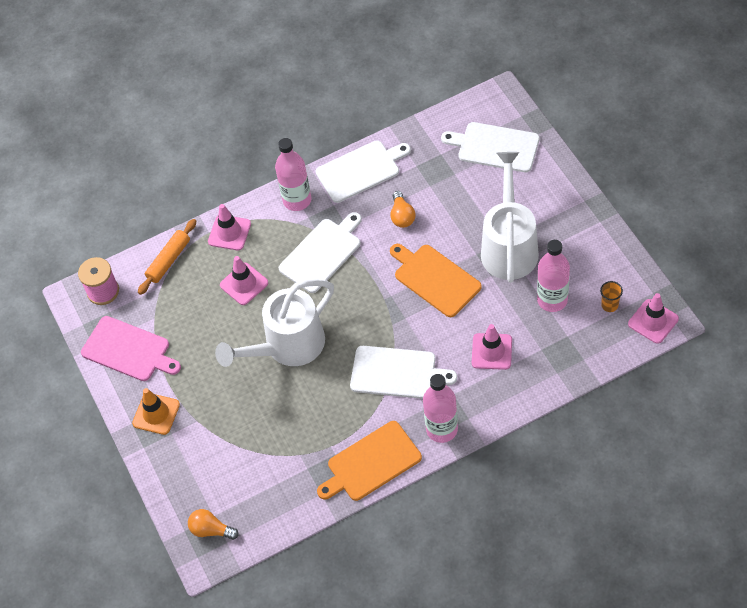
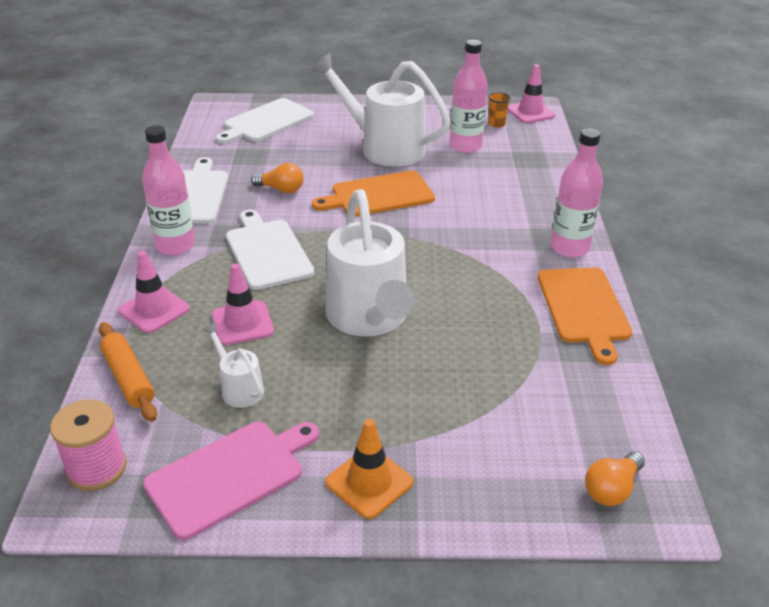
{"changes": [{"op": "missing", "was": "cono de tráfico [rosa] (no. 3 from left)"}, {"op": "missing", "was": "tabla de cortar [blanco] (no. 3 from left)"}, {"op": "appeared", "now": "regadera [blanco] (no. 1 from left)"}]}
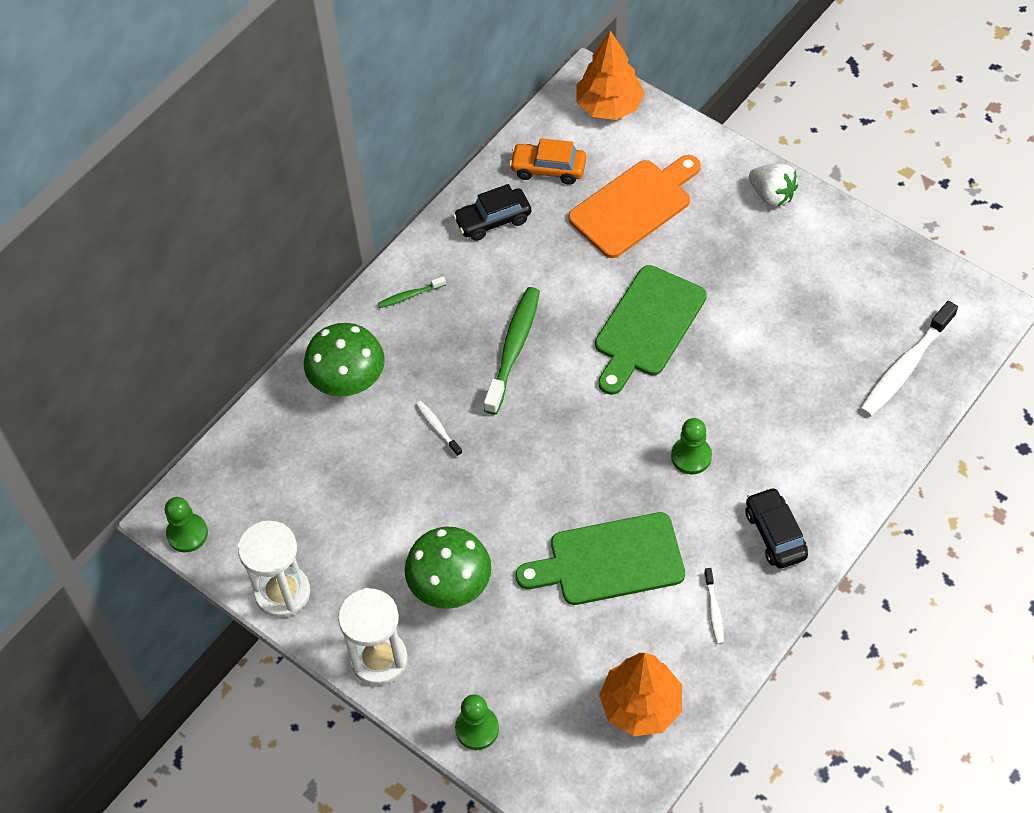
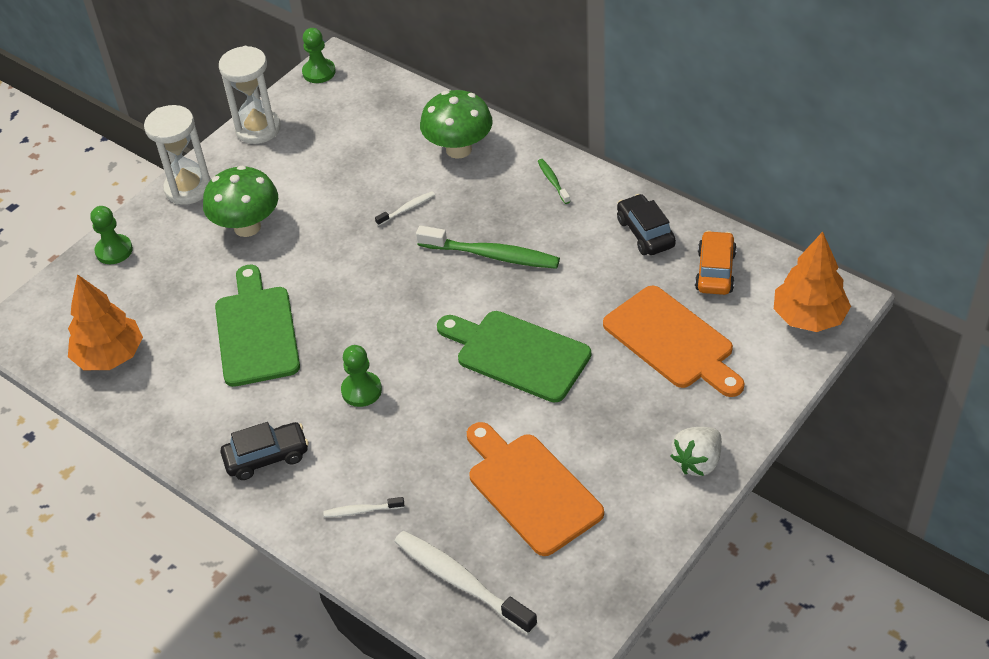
{"changes": [{"op": "relocated", "was": "cepillo de dientes [blanco] (no. 2 from left in the first image)", "now": "cepillo de dientes [blanco] (no. 1 from left)"}, {"op": "appeared", "now": "tabla de cortar [naranja] (no. 1 from left)"}]}
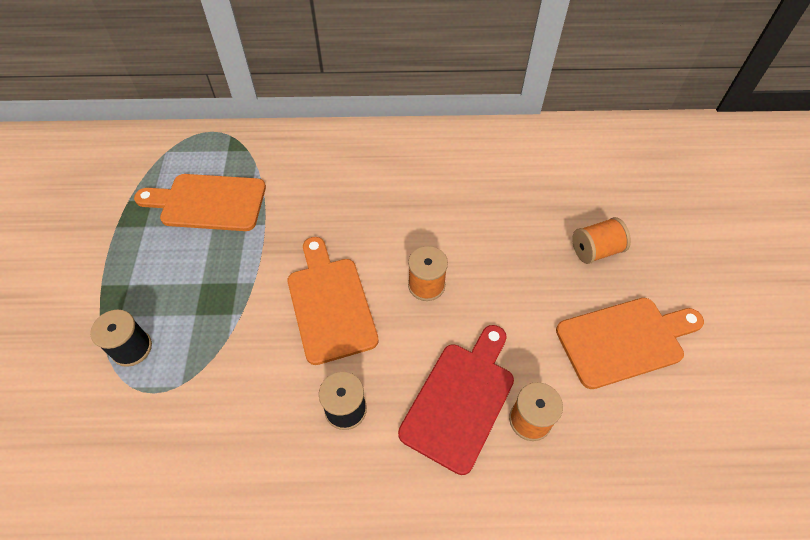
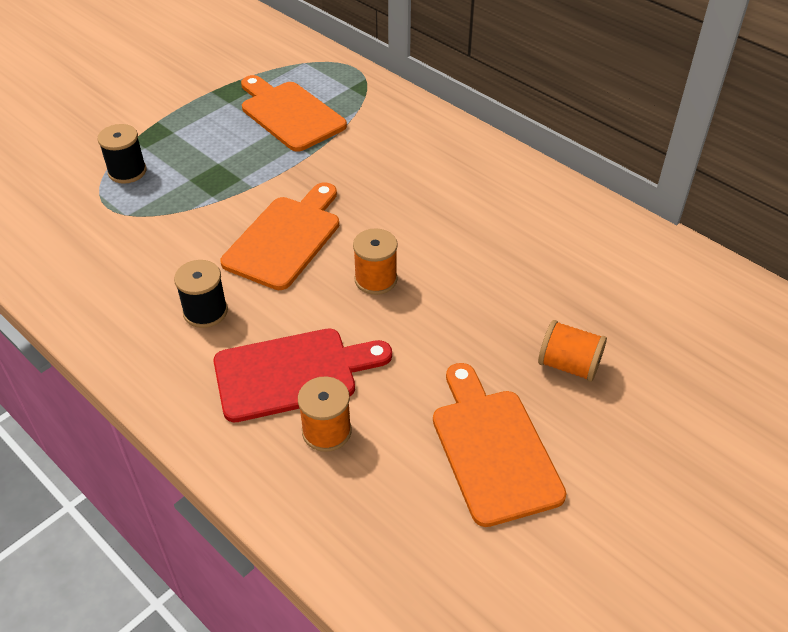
{"changes": [{"op": "spun", "was": "tabla de cortar [naranja] (no. 3 from left)", "clockwise": -135}]}
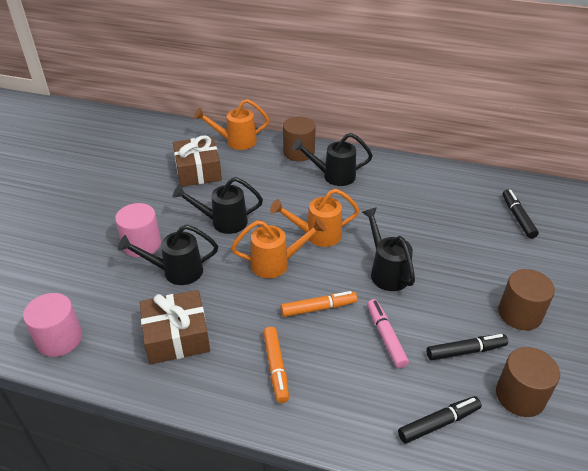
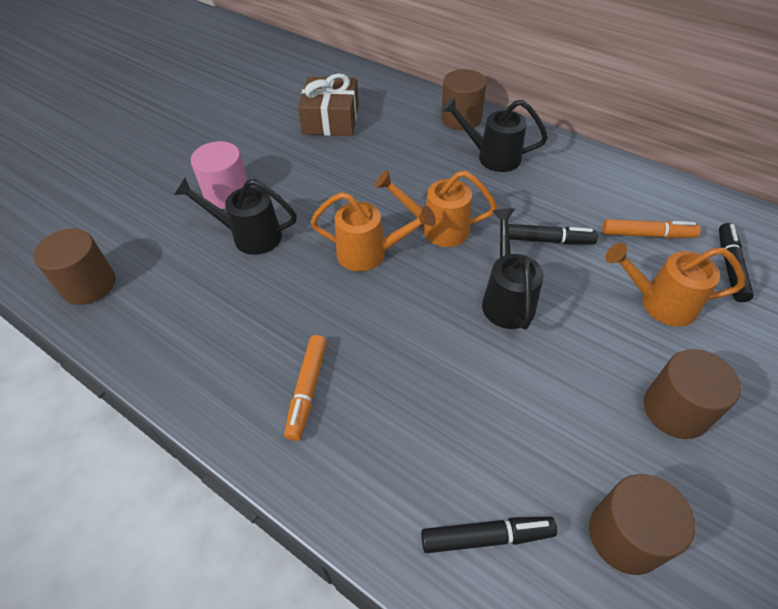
{"changes": [{"op": "relocated", "was": "regadera [naranja] (no. 1 from left in the first image)", "now": "regadera [naranja] (no. 3 from left)"}, {"op": "missing", "was": "regadera [negro] (no. 2 from left)"}, {"op": "missing", "was": "regalo [marrón] (no. 1 from left)"}, {"op": "relocated", "was": "rotulador [naranja] (no. 2 from left)"}, {"op": "colour", "was": "cilindro [rosa] (no. 1 from left)", "now": "cilindro [marrón] (no. 1 from left)"}, {"op": "missing", "was": "rotulador [rosa]"}, {"op": "relocated", "was": "rotulador [negro] (no. 2 from left)"}]}
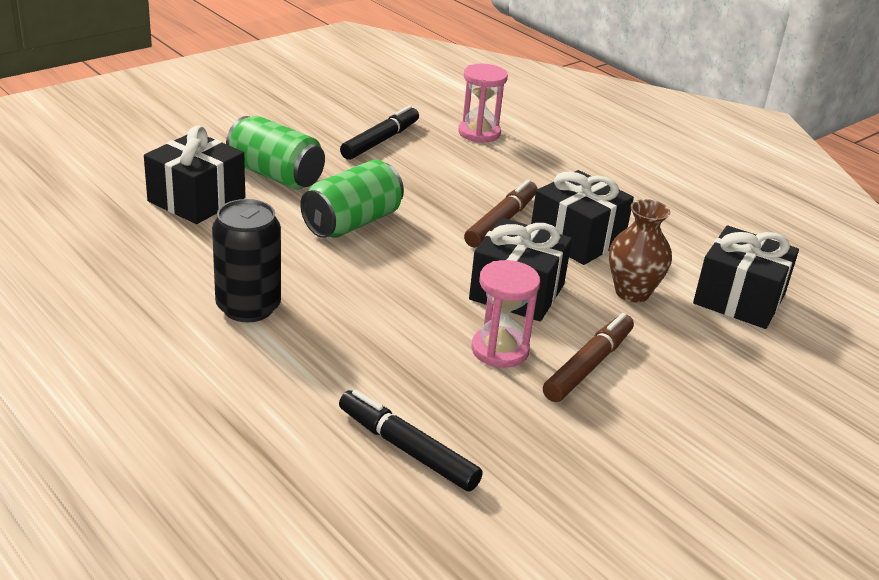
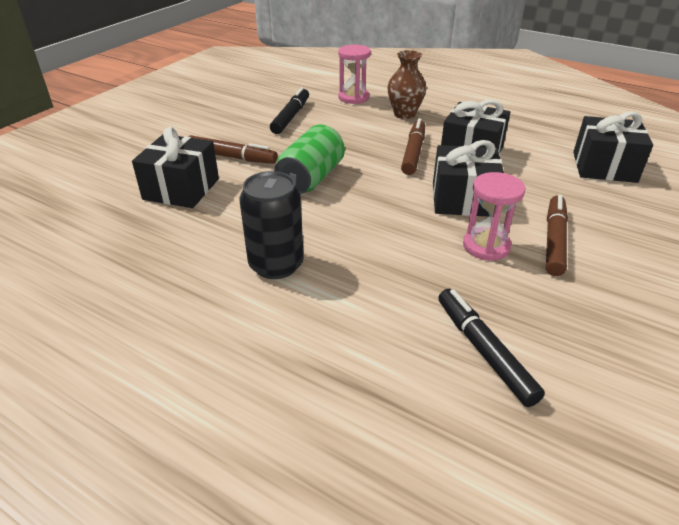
{"changes": [{"op": "exchanged", "was": "lata [verde] (no. 1 from left)", "now": "rotulador [marrón] (no. 1 from left)"}, {"op": "relocated", "was": "florero [marrón]"}, {"op": "spun", "was": "rotulador [negro] (no. 2 from left)", "clockwise": 45}]}
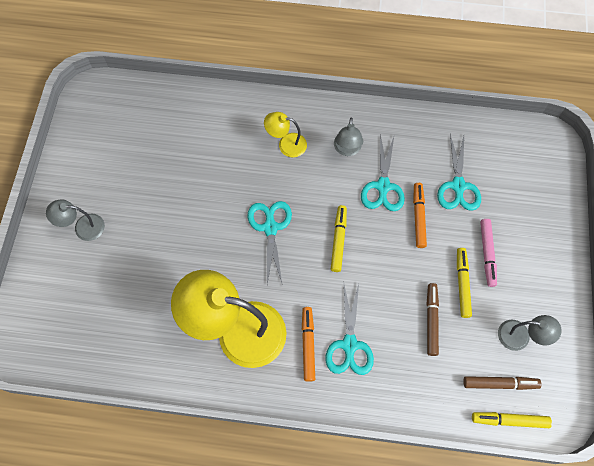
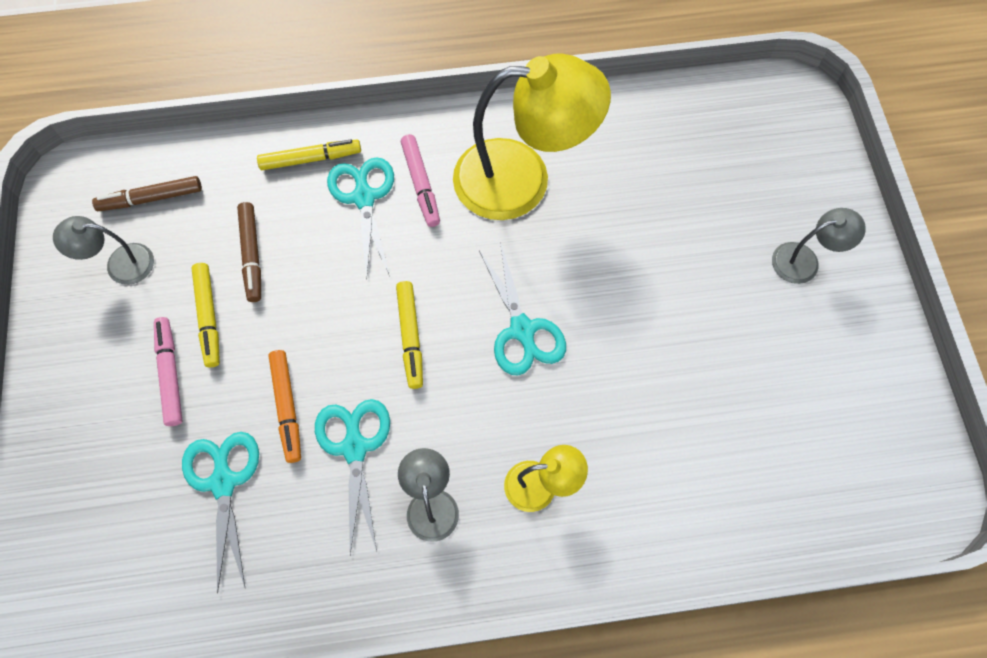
{"changes": [{"op": "colour", "was": "rotulador [naranja] (no. 1 from left)", "now": "rotulador [rosa] (no. 2 from left)"}, {"op": "relocated", "was": "rotulador [amarillo] (no. 3 from left in the first image)", "now": "rotulador [amarillo] (no. 2 from left)"}]}
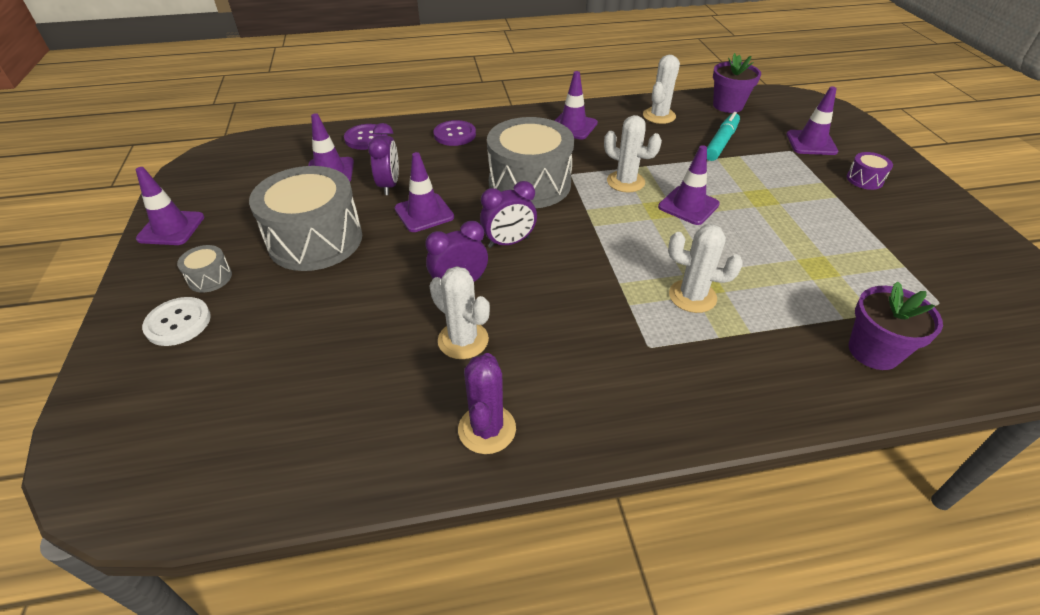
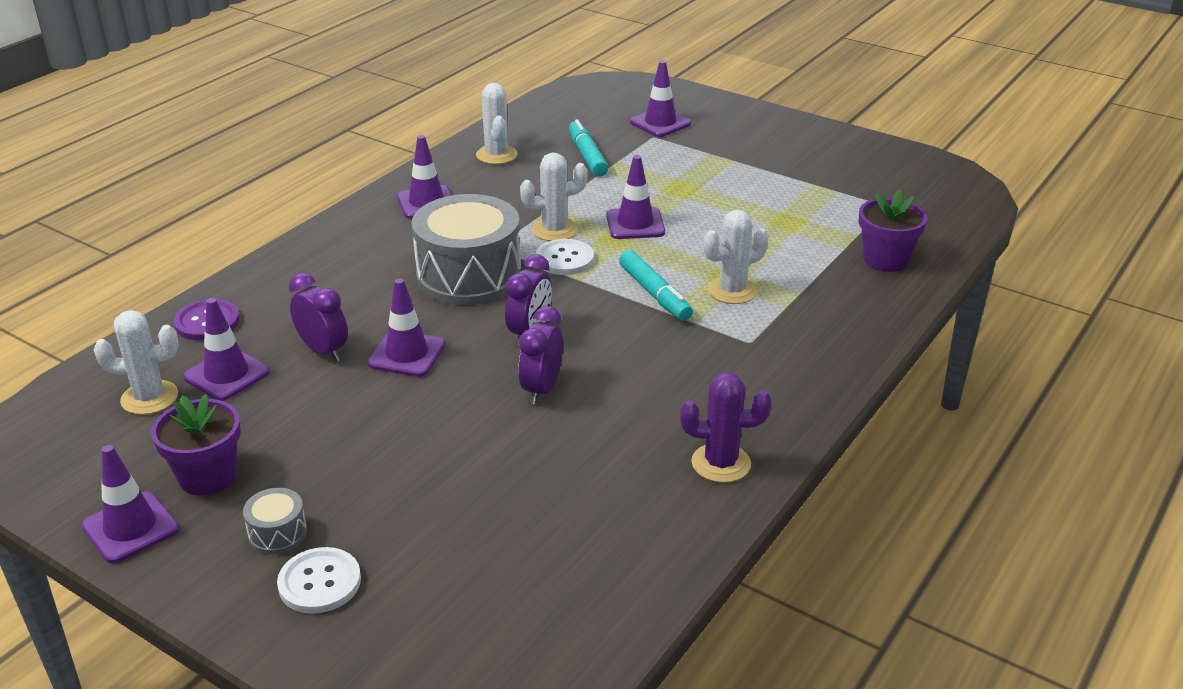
{"changes": [{"op": "relocated", "was": "maceta [morado] (no. 1 from left)"}, {"op": "missing", "was": "botón [morado] (no. 2 from left)"}, {"op": "missing", "was": "tambor [morado]"}, {"op": "missing", "was": "tambor [gris] (no. 2 from left)"}, {"op": "relocated", "was": "cactus [blanco] (no. 1 from left)"}, {"op": "spun", "was": "cactus [morado]", "clockwise": -45}, {"op": "appeared", "now": "botón [blanco] (no. 2 from left)"}, {"op": "appeared", "now": "rotulador [turquesa] (no. 2 from left)"}]}
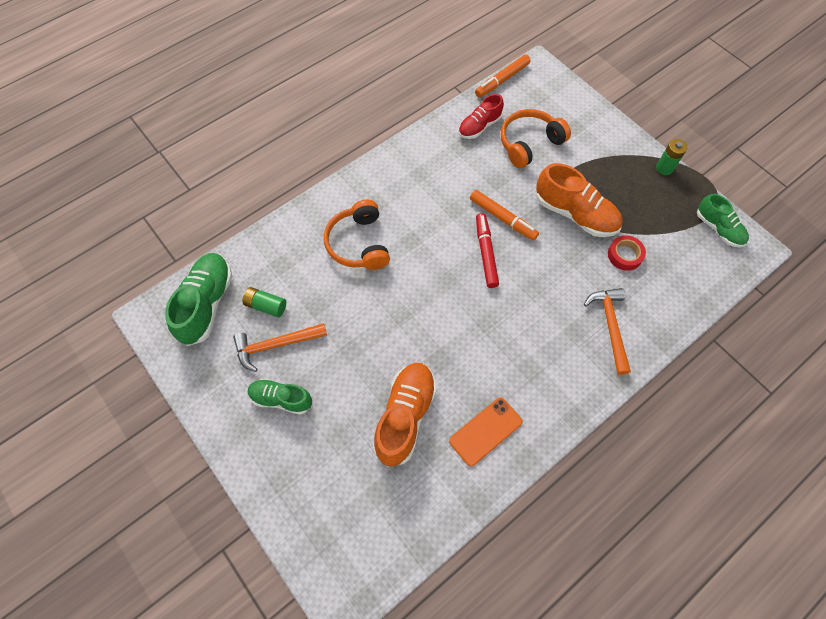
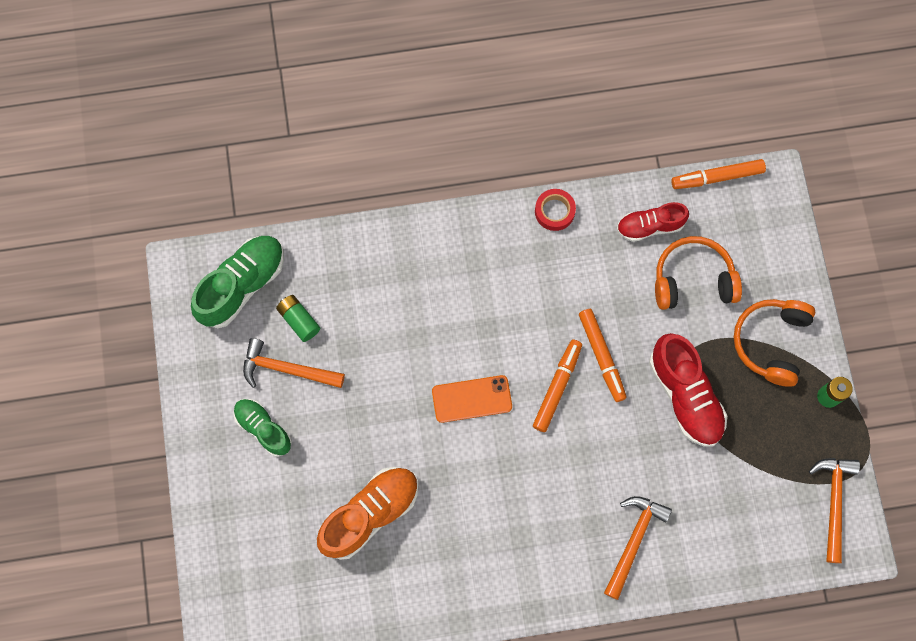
{"changes": [{"op": "colour", "was": "zapato [naranja] (no. 2 from left)", "now": "zapato [rojo] (no. 2 from left)"}, {"op": "exchanged", "was": "zapato [verde] (no. 3 from left)", "now": "martillo [naranja] (no. 3 from left)"}, {"op": "relocated", "was": "auriculares [naranja] (no. 1 from left in the first image)", "now": "auriculares [naranja] (no. 2 from left)"}, {"op": "colour", "was": "rotulador [rojo]", "now": "rotulador [naranja] (no. 1 from left)"}, {"op": "relocated", "was": "cinta adhesiva [rojo]"}, {"op": "relocated", "was": "móvil [naranja]"}]}
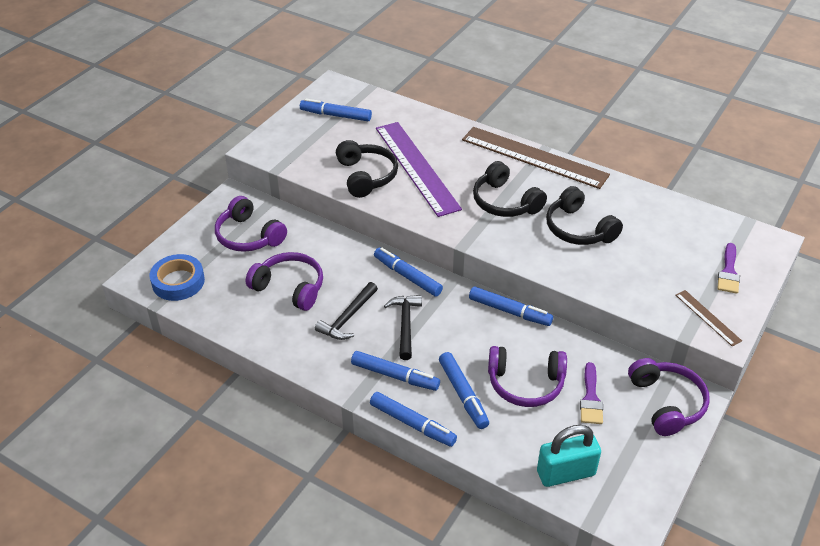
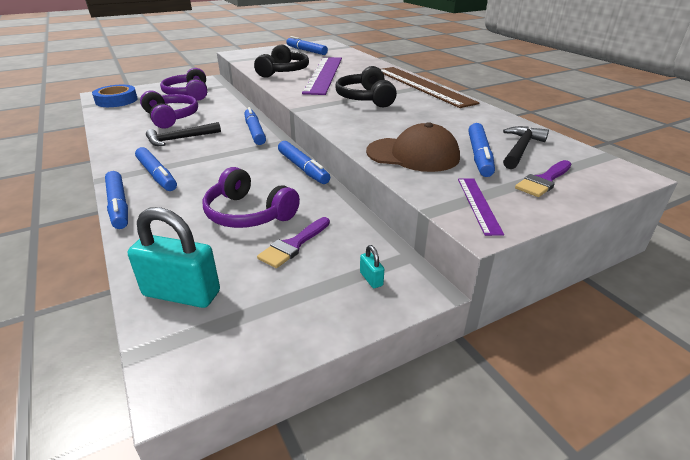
{"changes": [{"op": "missing", "was": "auriculares [negro] (no. 3 from left)"}, {"op": "colour", "was": "regla [marrón] (no. 2 from left)", "now": "regla [morado] (no. 2 from left)"}, {"op": "relocated", "was": "martillo [negro] (no. 2 from left)"}, {"op": "relocated", "was": "rotulador [azul] (no. 5 from left in the first image)", "now": "rotulador [azul] (no. 6 from left)"}, {"op": "exchanged", "was": "auriculares [morado] (no. 4 from left)", "now": "candado [turquesa] (no. 2 from left)"}, {"op": "appeared", "now": "gorra [marrón]"}]}
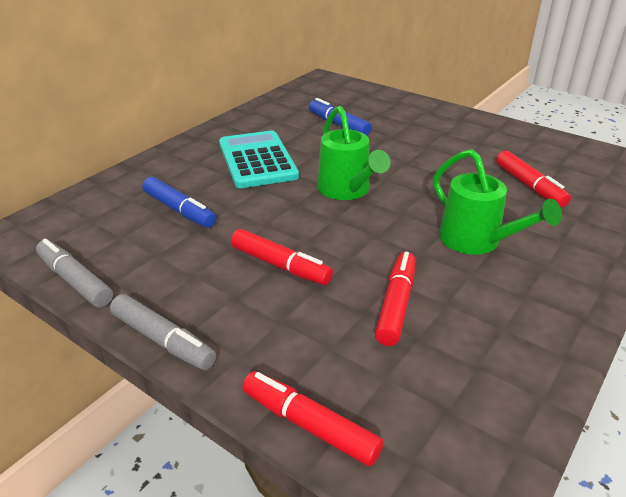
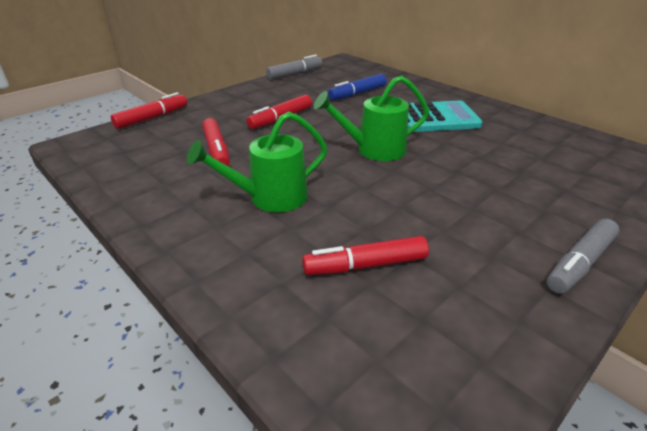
{"changes": [{"op": "missing", "was": "rotulador [azul] (no. 2 from left)"}, {"op": "spun", "was": "rotulador [rojo] (no. 3 from left in the first image)", "clockwise": 45}, {"op": "relocated", "was": "rotulador [gris] (no. 2 from left)"}]}
